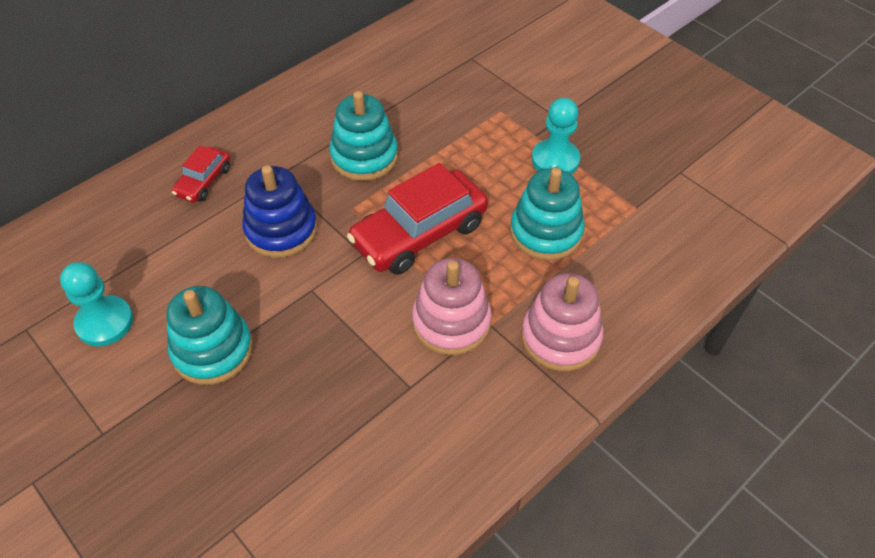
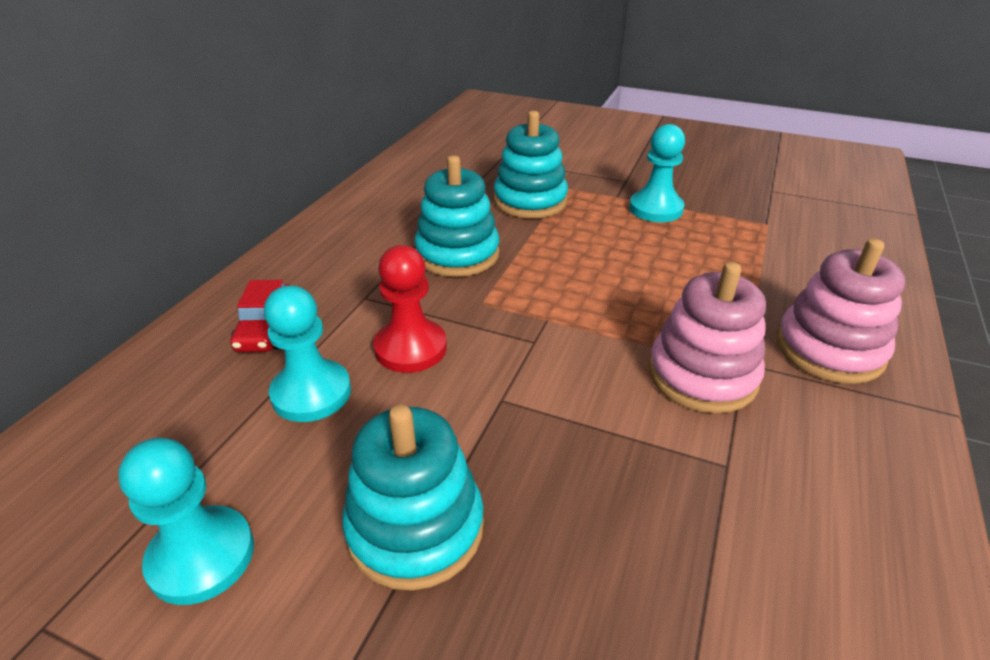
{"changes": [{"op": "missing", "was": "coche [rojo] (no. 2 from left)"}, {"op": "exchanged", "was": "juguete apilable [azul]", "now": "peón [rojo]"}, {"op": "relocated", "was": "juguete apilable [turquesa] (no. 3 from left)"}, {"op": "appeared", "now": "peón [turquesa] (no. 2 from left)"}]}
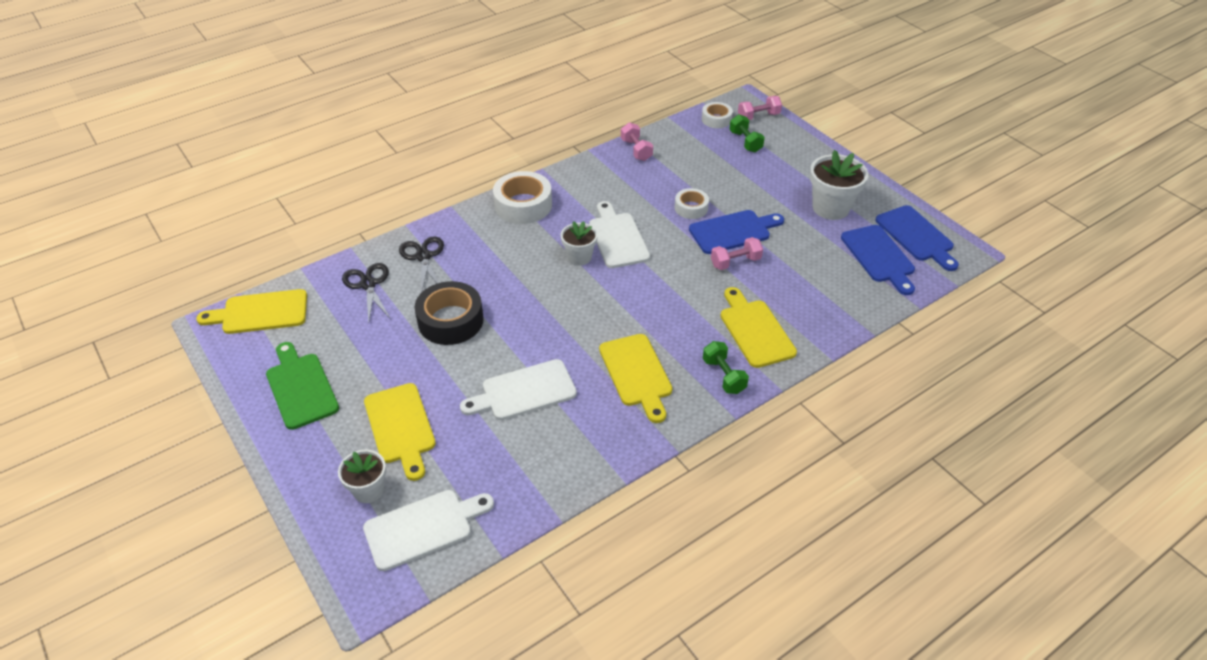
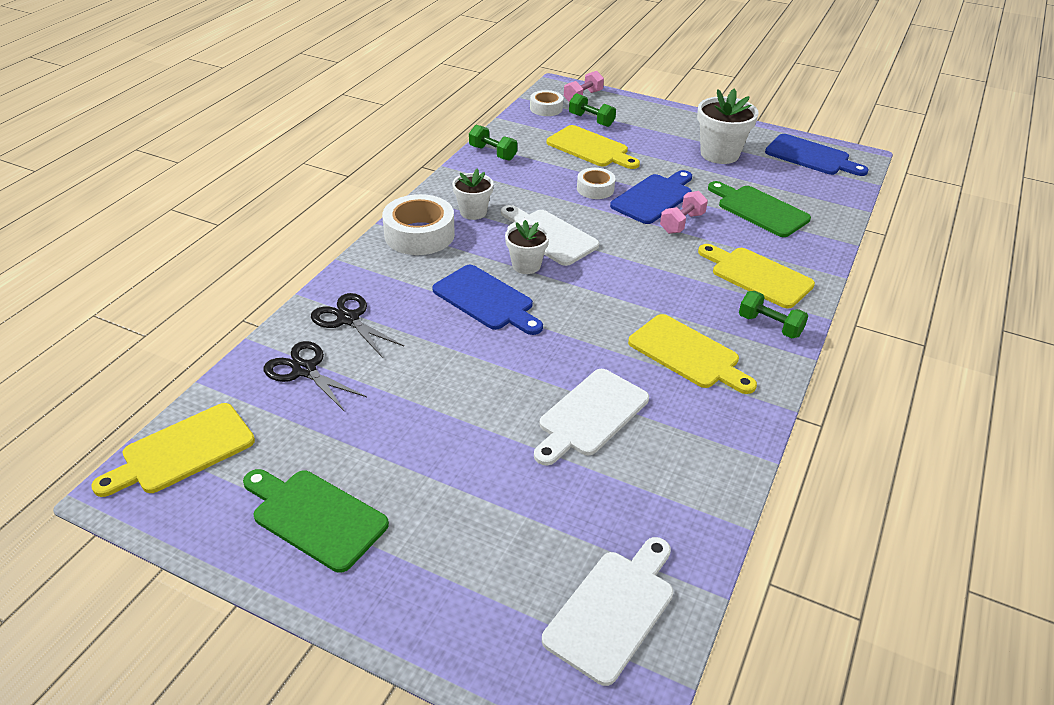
{"changes": [{"op": "colour", "was": "mancuerna [rosa] (no. 1 from left)", "now": "mancuerna [verde] (no. 1 from left)"}, {"op": "relocated", "was": "tabla de cortar [azul] (no. 2 from left in the first image)", "now": "tabla de cortar [azul] (no. 1 from left)"}, {"op": "missing", "was": "cinta adhesiva [negro]"}, {"op": "relocated", "was": "tabla de cortar [amarillo] (no. 2 from left)"}, {"op": "relocated", "was": "maceta [blanco] (no. 1 from left)"}, {"op": "appeared", "now": "tabla de cortar [verde] (no. 2 from left)"}]}
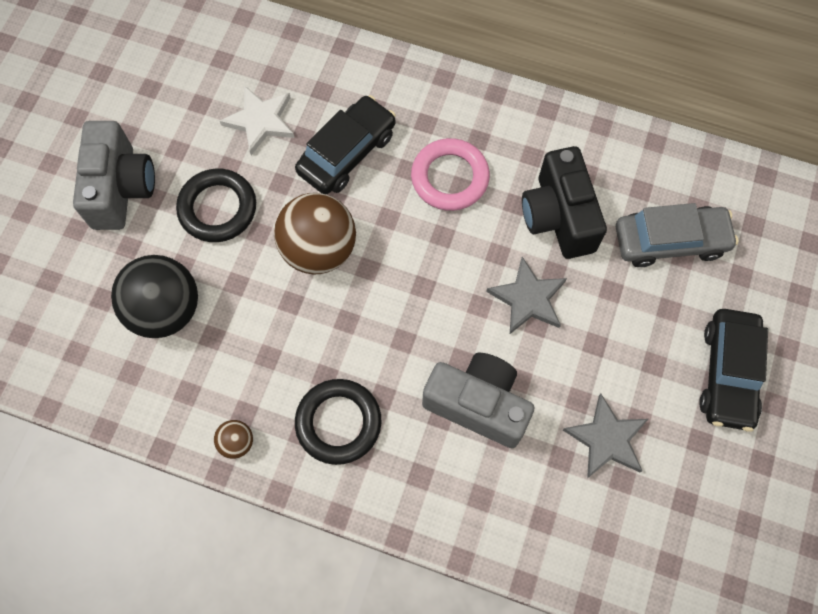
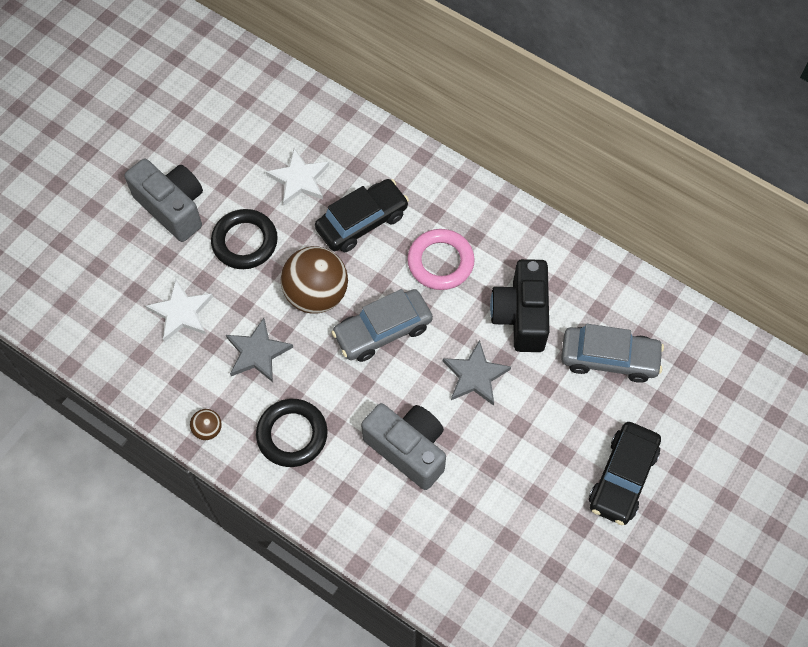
{"changes": [{"op": "spun", "was": "cámara [gris] (no. 1 from left)", "clockwise": -60}, {"op": "exchanged", "was": "pelota [negro]", "now": "estrella [blanco] (no. 1 from left)"}, {"op": "relocated", "was": "estrella [gris] (no. 2 from left in the first image)", "now": "estrella [gris] (no. 1 from left)"}, {"op": "appeared", "now": "coche [gris] (no. 1 from left)"}]}
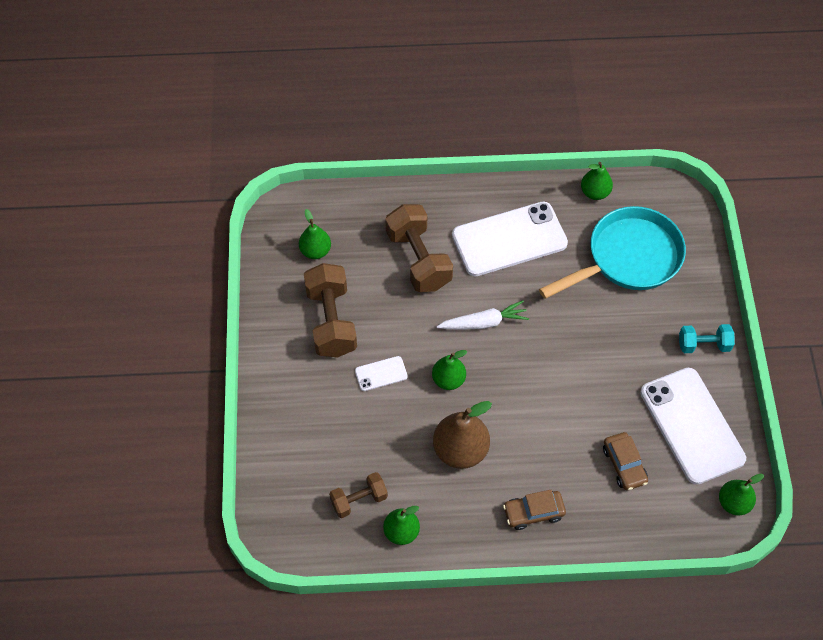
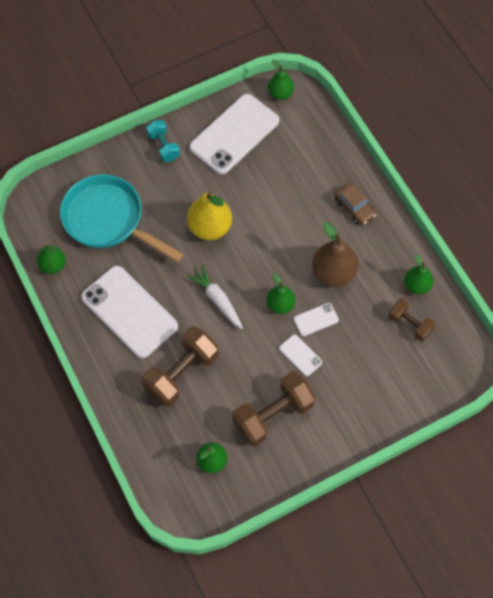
{"changes": [{"op": "missing", "was": "coche [marrón] (no. 2 from left)"}, {"op": "appeared", "now": "pera [amarillo]"}, {"op": "appeared", "now": "móvil [blanco] (no. 4 from left)"}]}
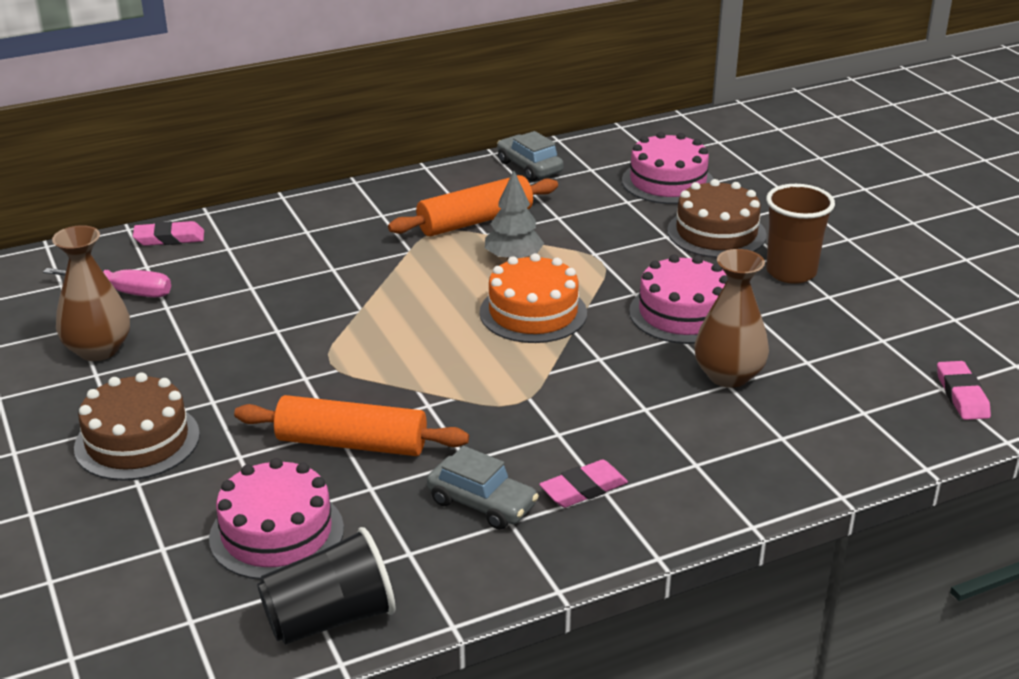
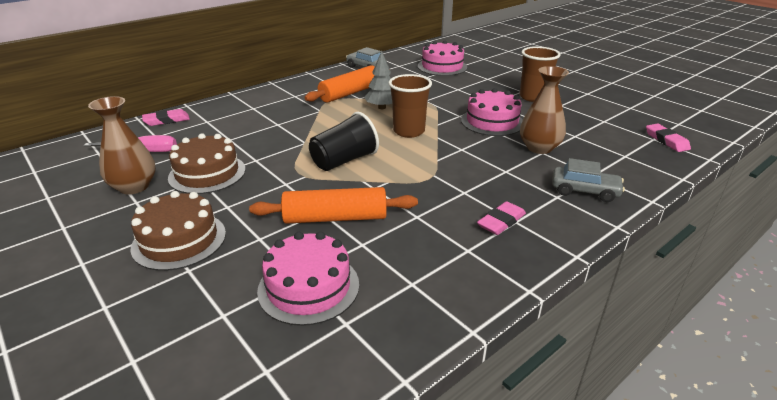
{"changes": [{"op": "relocated", "was": "tarta [marrón] (no. 2 from left)"}, {"op": "exchanged", "was": "tarta [naranja]", "now": "vaso [marrón] (no. 1 from left)"}, {"op": "relocated", "was": "coche [gris] (no. 1 from left in the first image)", "now": "coche [gris] (no. 2 from left)"}, {"op": "relocated", "was": "vaso [negro]"}]}
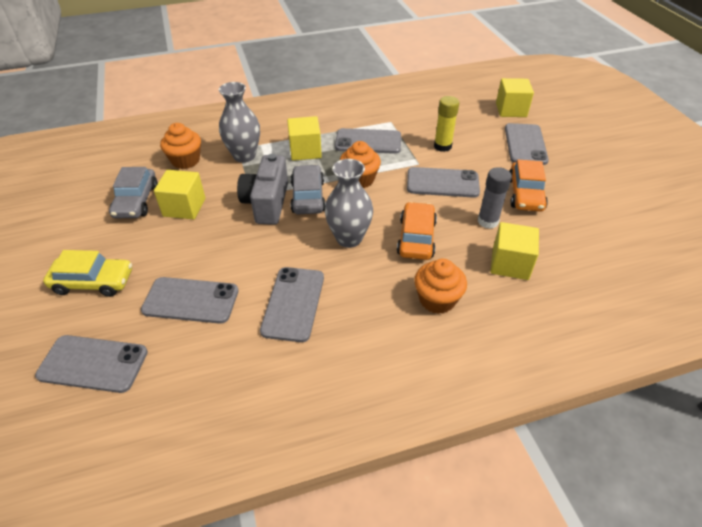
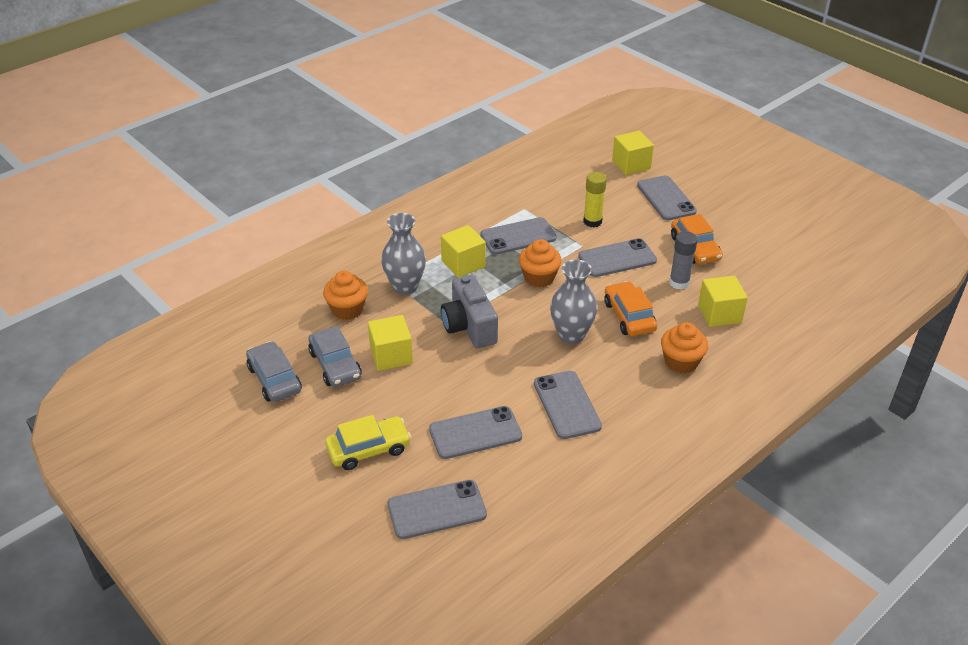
{"changes": [{"op": "relocated", "was": "coche [gris] (no. 2 from left in the first image)", "now": "coche [gris] (no. 1 from left)"}]}
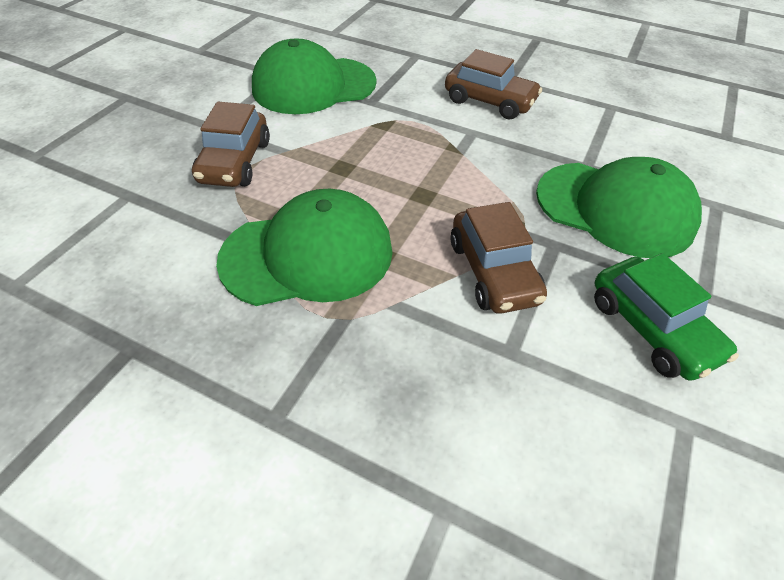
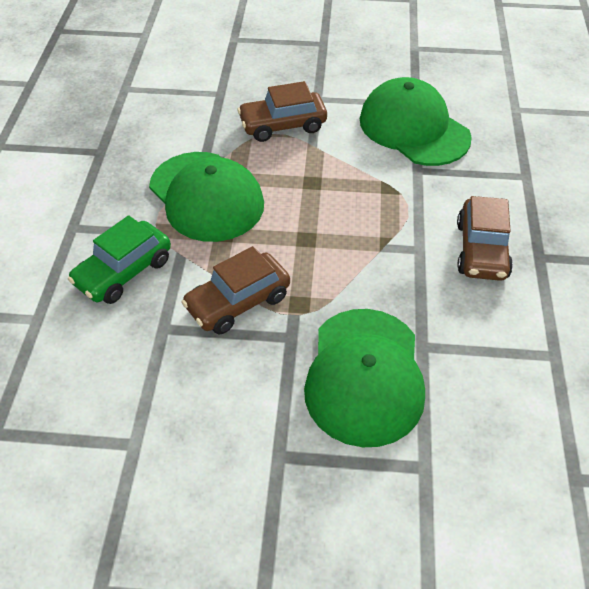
{"changes": [{"op": "relocated", "was": "coche [verde]"}]}
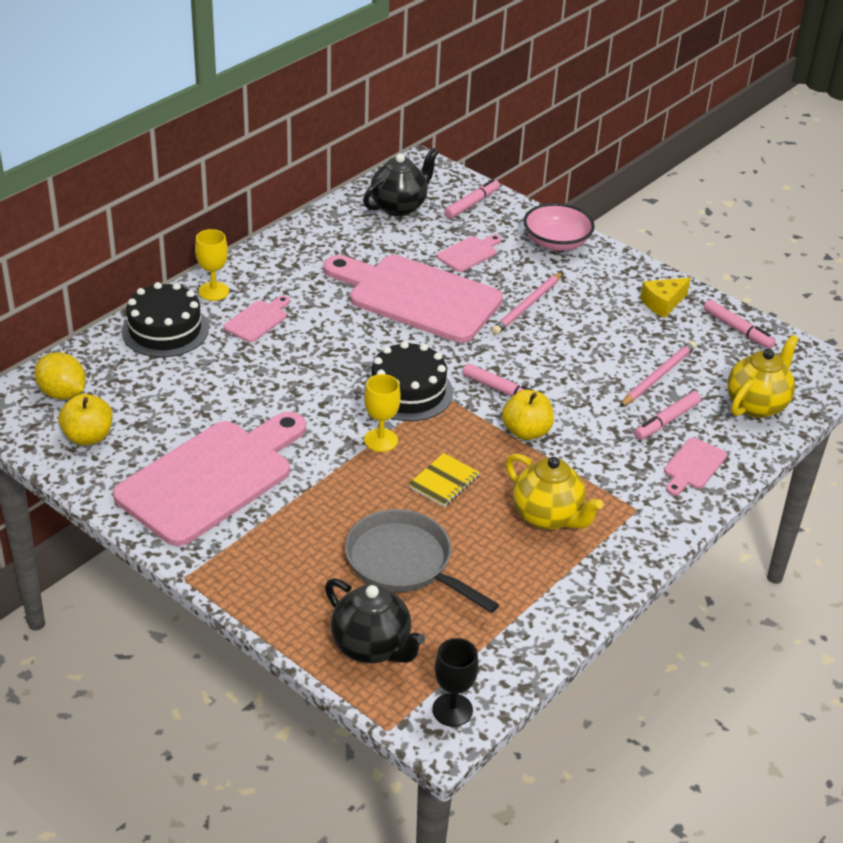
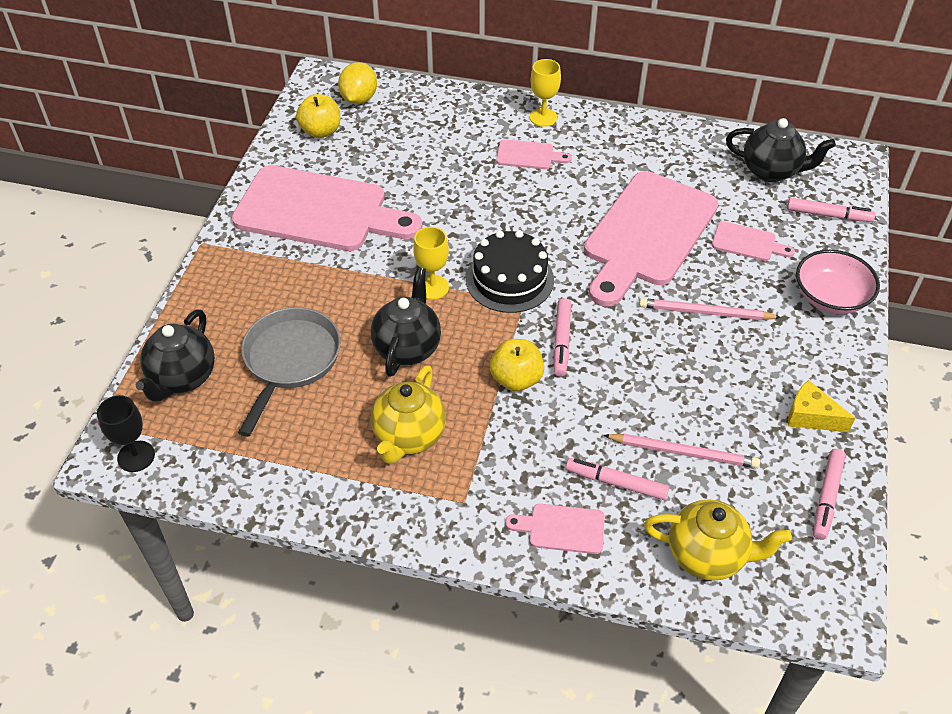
{"changes": [{"op": "spun", "was": "tabla de cortar [rosa] (no. 3 from left in the first image)", "clockwise": -150}, {"op": "missing", "was": "tarta [negro] (no. 1 from left)"}, {"op": "exchanged", "was": "cuaderno [amarillo]", "now": "tetera [negro] (no. 2 from left)"}]}
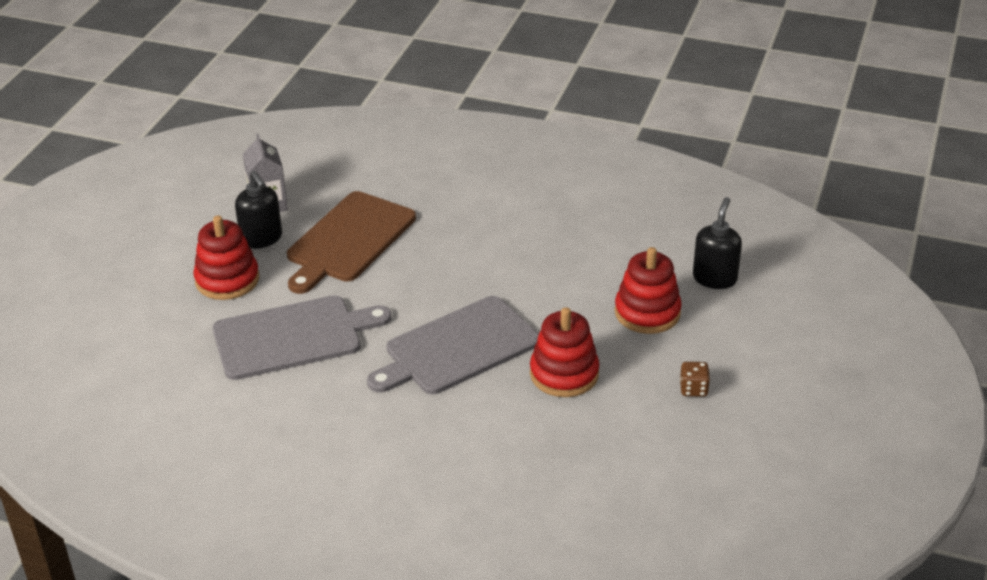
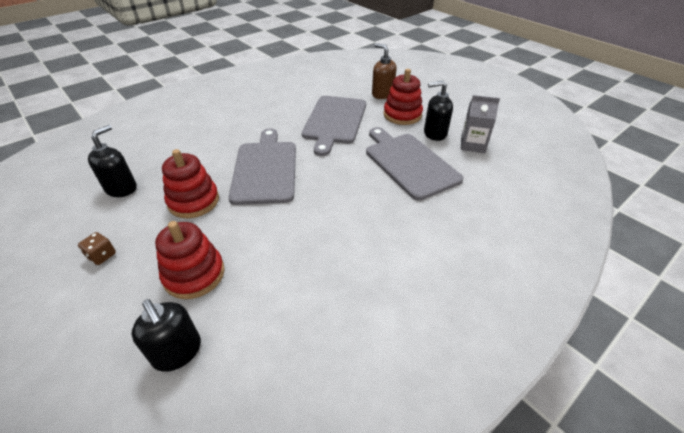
{"changes": [{"op": "colour", "was": "tabla de cortar [marrón]", "now": "tabla de cortar [gris] (no. 3 from left)"}, {"op": "appeared", "now": "dispensador de jabón [marrón]"}, {"op": "appeared", "now": "dispensador de jabón [negro] (no. 1 from left)"}]}
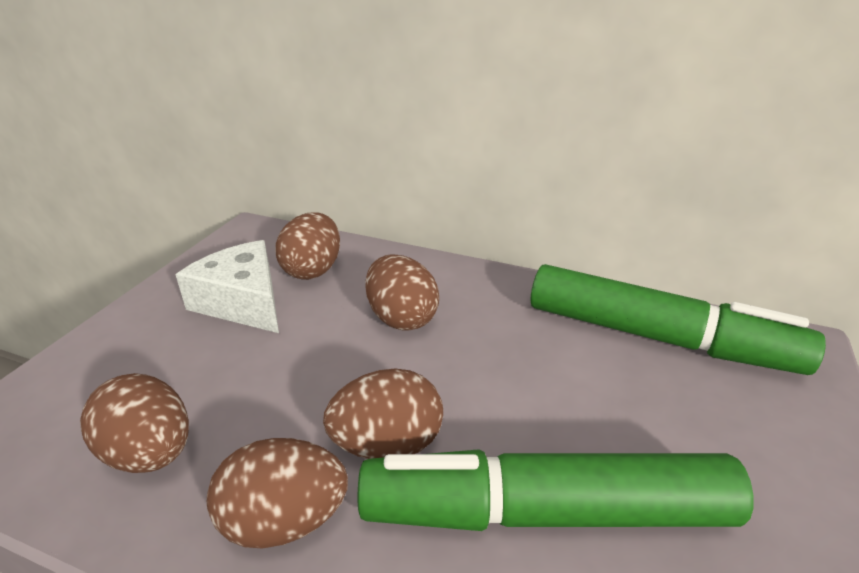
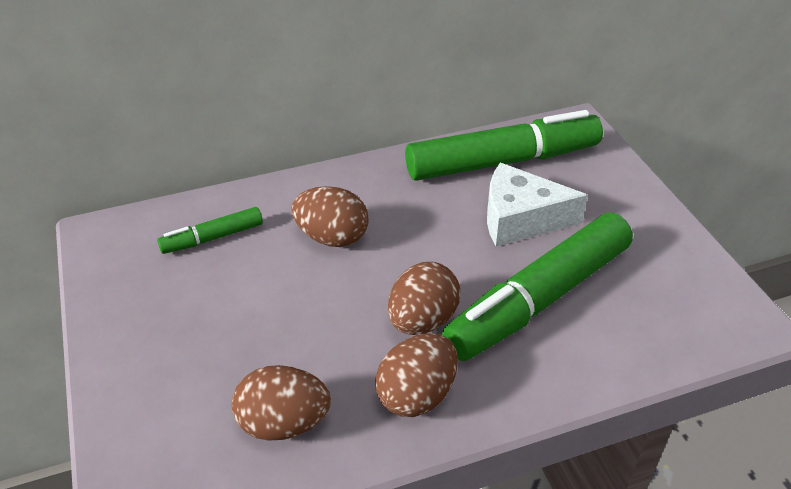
{"changes": [{"op": "exchanged", "was": "huevo [marrón] (no. 3 from left)", "now": "rotulador [verde] (no. 1 from left)"}, {"op": "relocated", "was": "queso [blanco]"}]}
